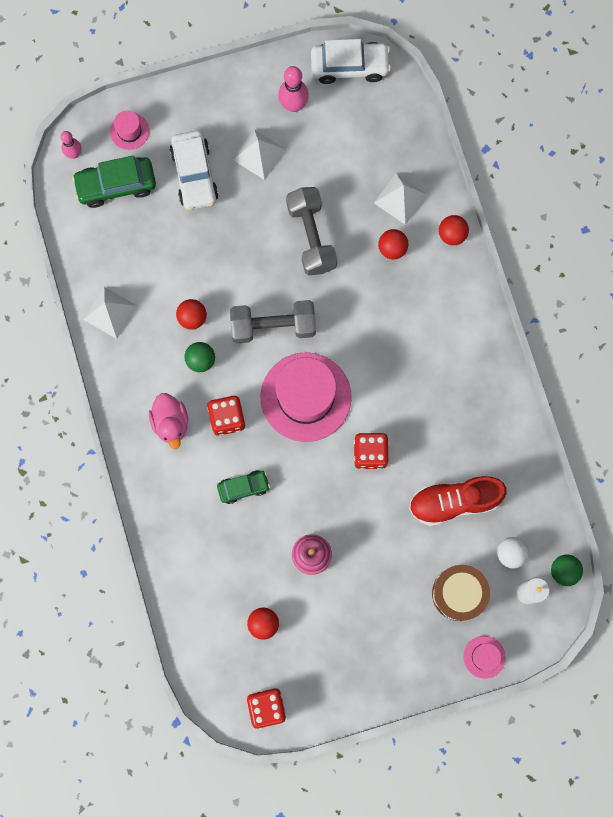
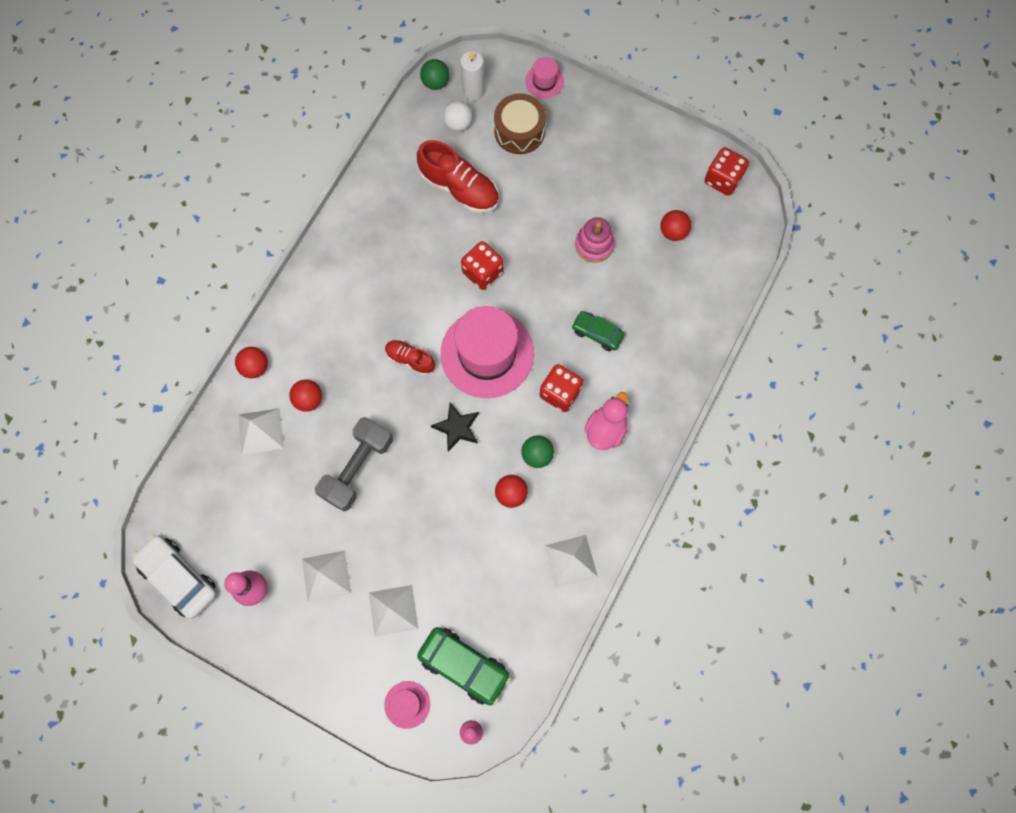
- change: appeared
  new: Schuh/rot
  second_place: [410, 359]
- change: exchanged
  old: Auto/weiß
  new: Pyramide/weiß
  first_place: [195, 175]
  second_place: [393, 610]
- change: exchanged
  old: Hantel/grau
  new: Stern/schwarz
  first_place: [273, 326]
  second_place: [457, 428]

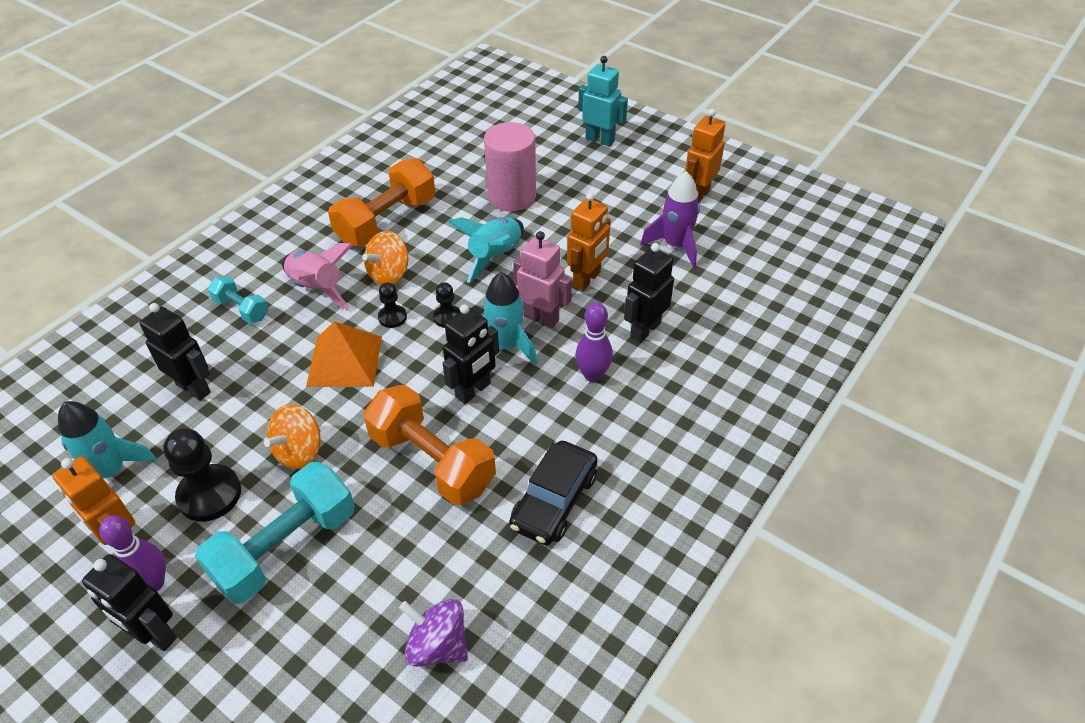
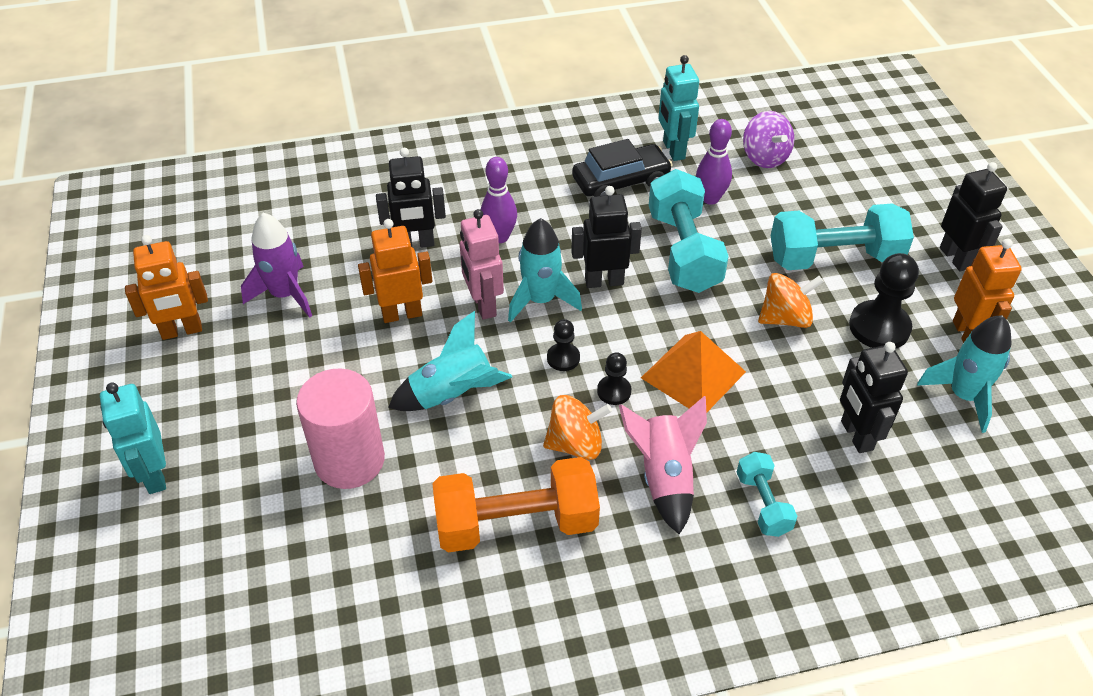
- change: appeared
  new: Roboter/türkis
  second_place: [673, 150]
- change: relocated
  old: Bowlingkegel/lila
  first_place: [153, 583]
  second_place: [710, 198]
- change: colour
  old: Hantel/orange
  new: Hantel/türkis
  first_place: [432, 461]
  second_place: [683, 251]

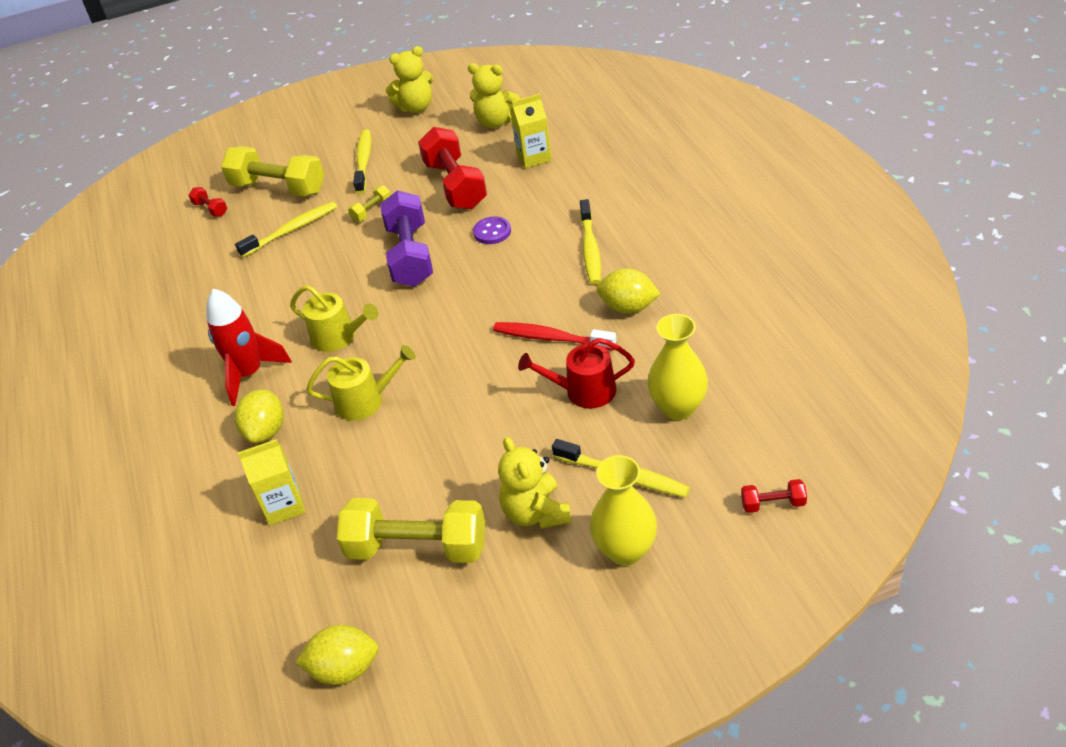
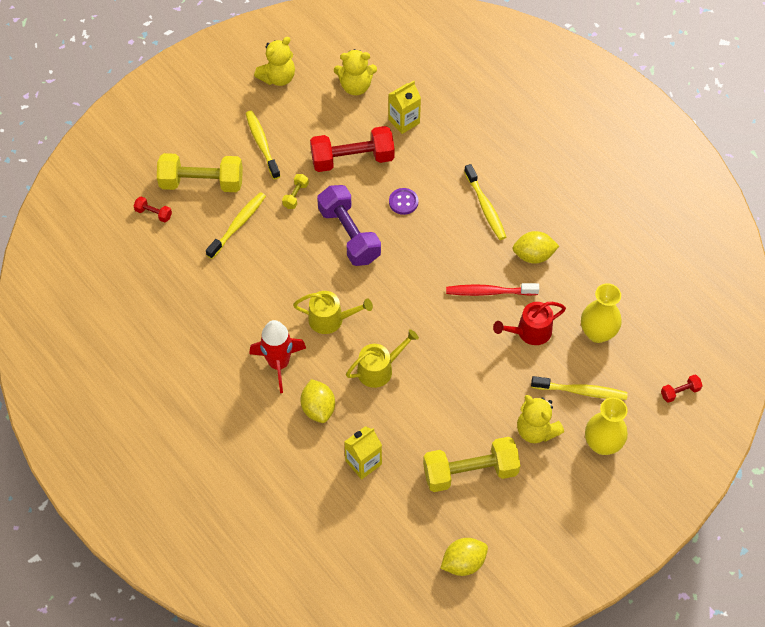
- change: spun
  old: Hantel/rot
  first_place: [455, 185]
  second_place: [352, 159]
  degrees: -60

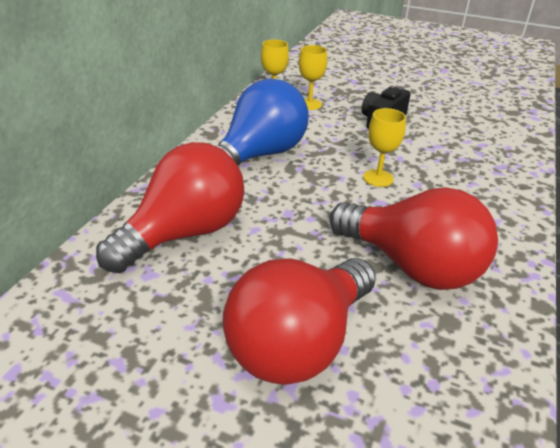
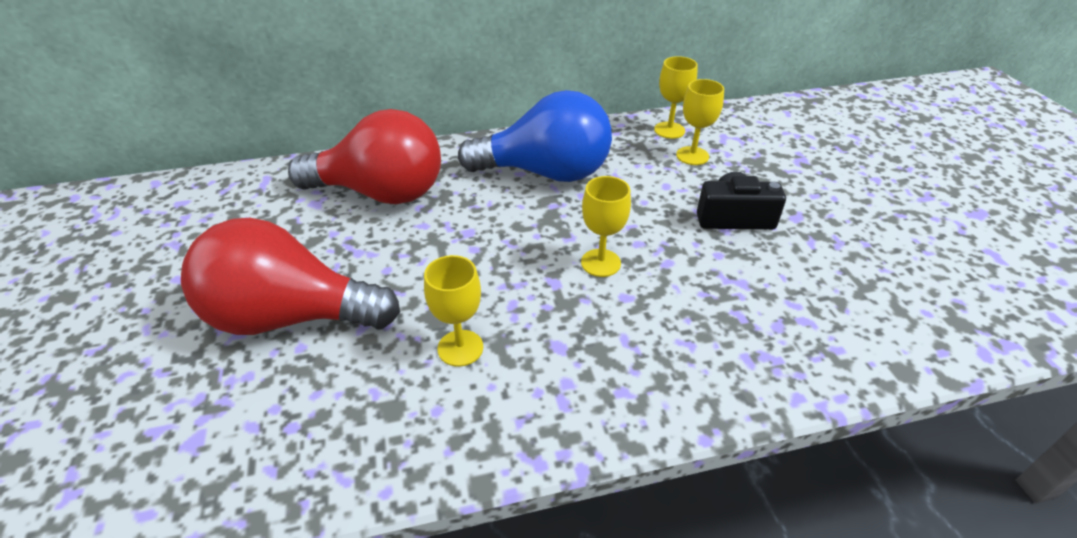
- change: exchanged
  old: Glühbirne/rot
  new: Kelch/gelb
  first_place: [411, 266]
  second_place: [460, 348]

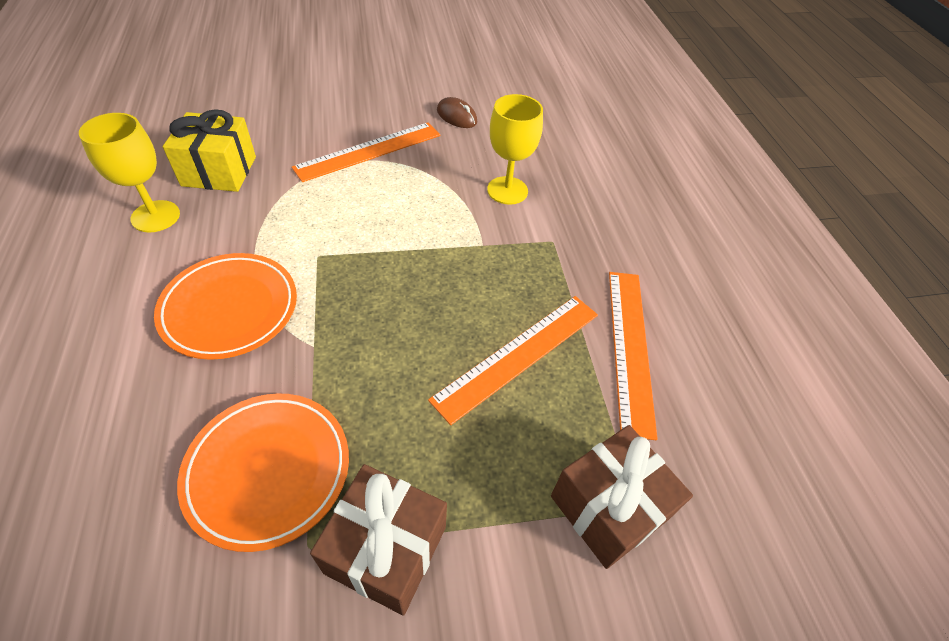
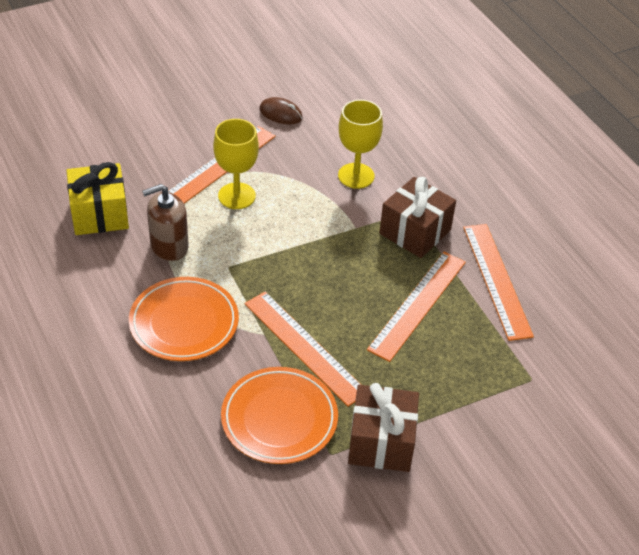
- change: appeared
  new: Seifenspender/braun
  second_place: [169, 246]
- change: appeared
  new: Lineal/orange
  second_place: [304, 347]
- change: relocated
  old: Kelch/gelb
  first_place: [155, 216]
  second_place: [236, 196]
- change: relocated
  old: Geschenk/braun
  first_place: [609, 508]
  second_place: [415, 232]

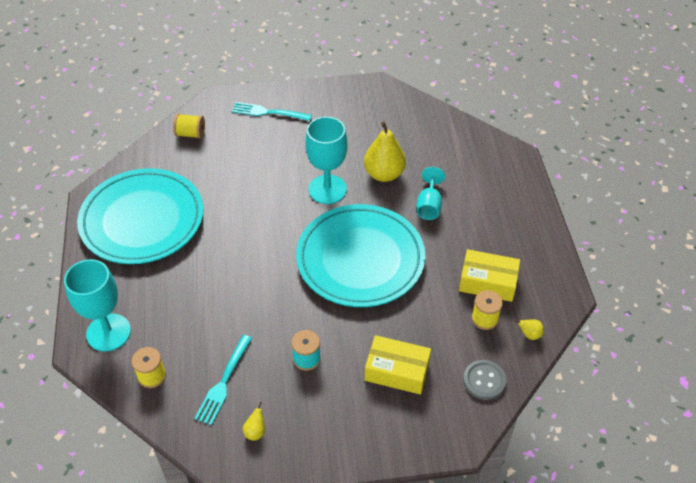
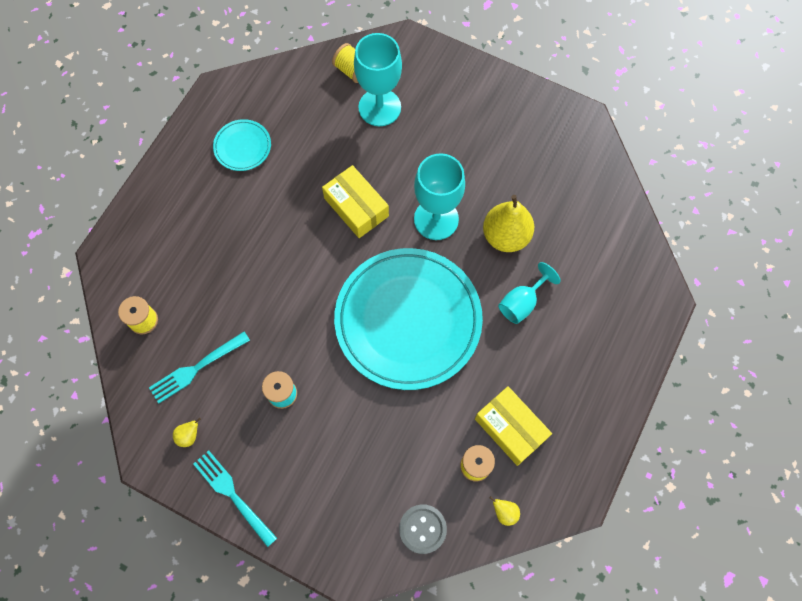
- change: relocated
  old: Kelch/türkis
  first_place: [108, 332]
  second_place: [379, 107]
- change: relocated
  old: Gabel/türkis
  first_place: [268, 112]
  second_place: [233, 495]
- change: relocated
  old: Schachtel/gelb
  first_place: [397, 371]
  second_place: [356, 207]
- change: size
  old: Teller/türkis
  first_place: [142, 220]
  second_place: [242, 147]
  factor: 0.42

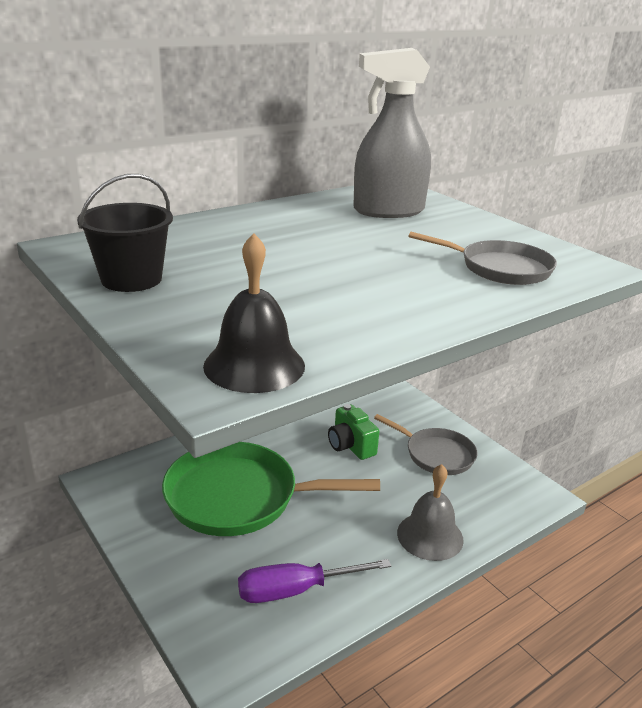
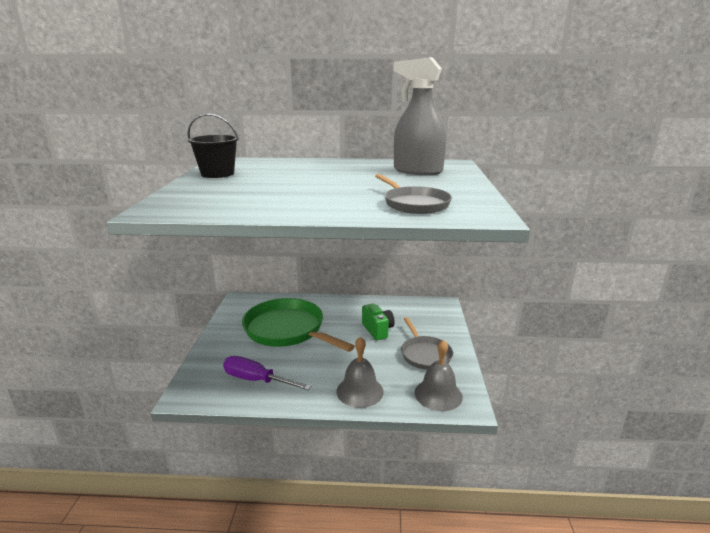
- change: missing
  old: Glocke/schwarz
  first_place: [254, 365]
- change: appeared
  new: Glocke/grau
  second_place: [438, 394]
- change: spun
  old: Kamera/grün
  first_place: [350, 446]
  second_place: [377, 330]
  degrees: 150

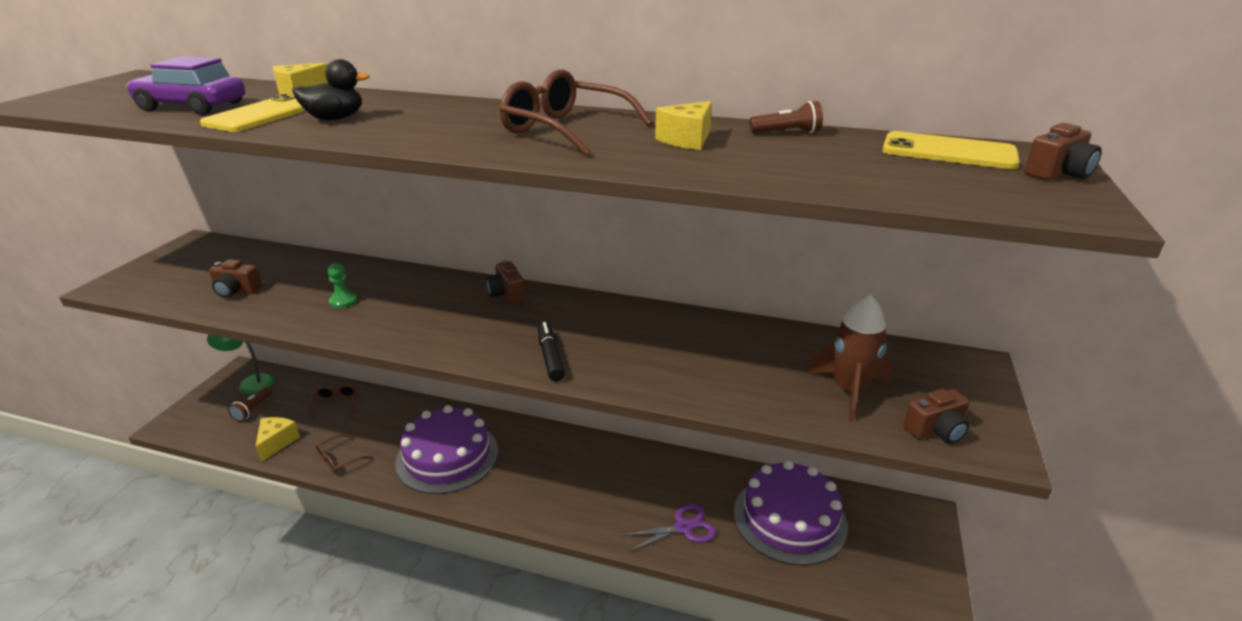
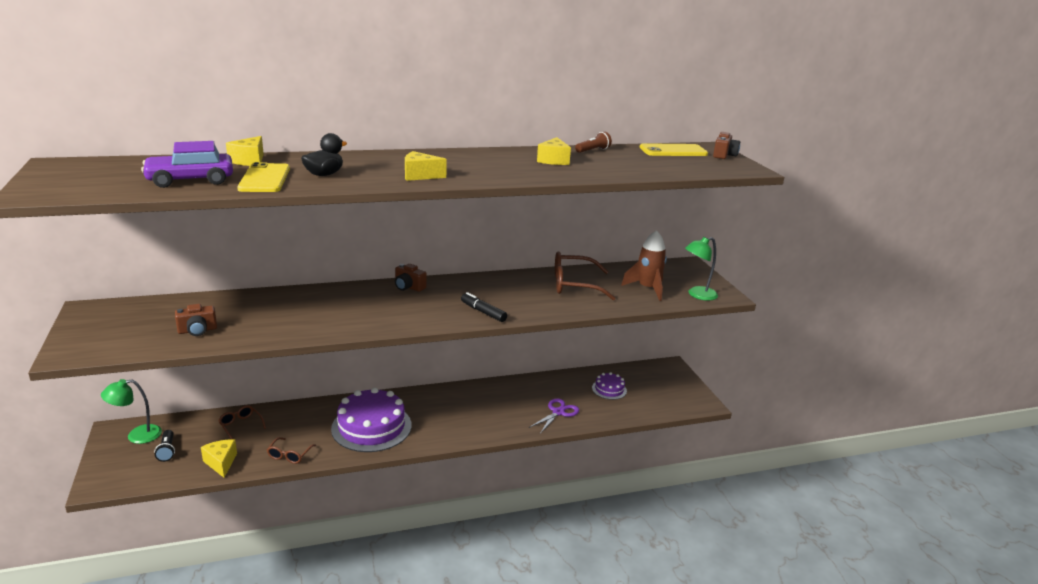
- change: missing
  old: Bauer/grün
  first_place: [343, 301]
- change: appeared
  new: Käse/gelb
  second_place: [420, 176]
- change: relocated
  old: Brille/braun
  first_place: [565, 129]
  second_place: [574, 285]
- change: exchanged
  old: Kamera/braun
  new: Lampe/grün
  first_place: [936, 430]
  second_place: [697, 295]
- change: colour
  old: Taschenlampe/braun
  new: Taschenlampe/schwarz
  first_place: [253, 409]
  second_place: [167, 451]
- change: size
  old: Kuchen/lila
  first_place: [789, 519]
  second_place: [609, 389]
  factor: 0.49

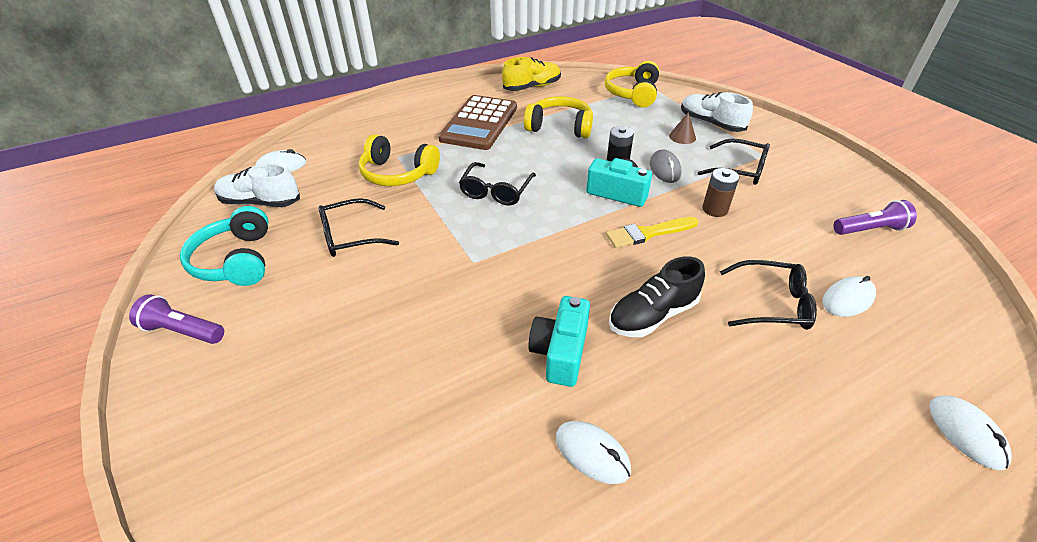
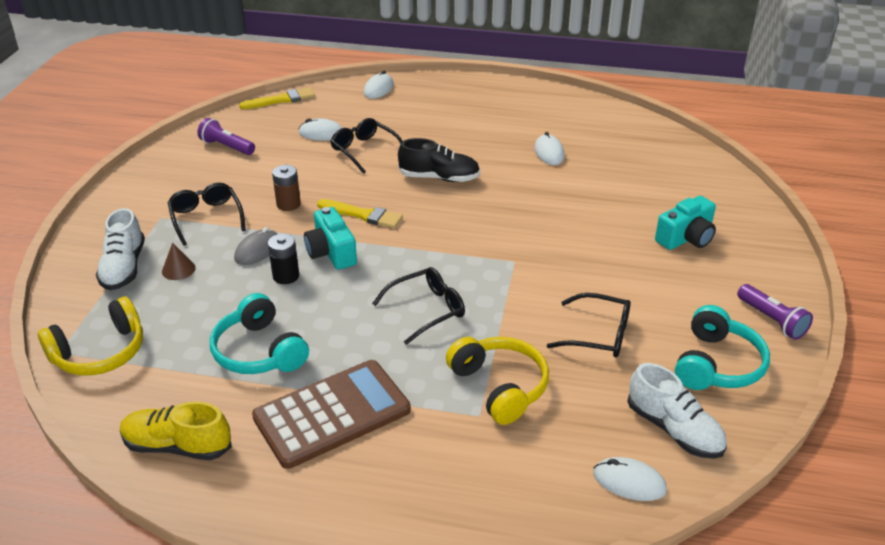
- change: appeared
  new: Pinsel/gelb
  second_place: [281, 100]
- change: relocated
  old: Kamera/türkis
  first_place: [560, 352]
  second_place: [686, 238]
- change: colour
  old: Kopfhörer/gelb
  new: Kopfhörer/türkis
  first_place: [560, 127]
  second_place: [259, 351]

